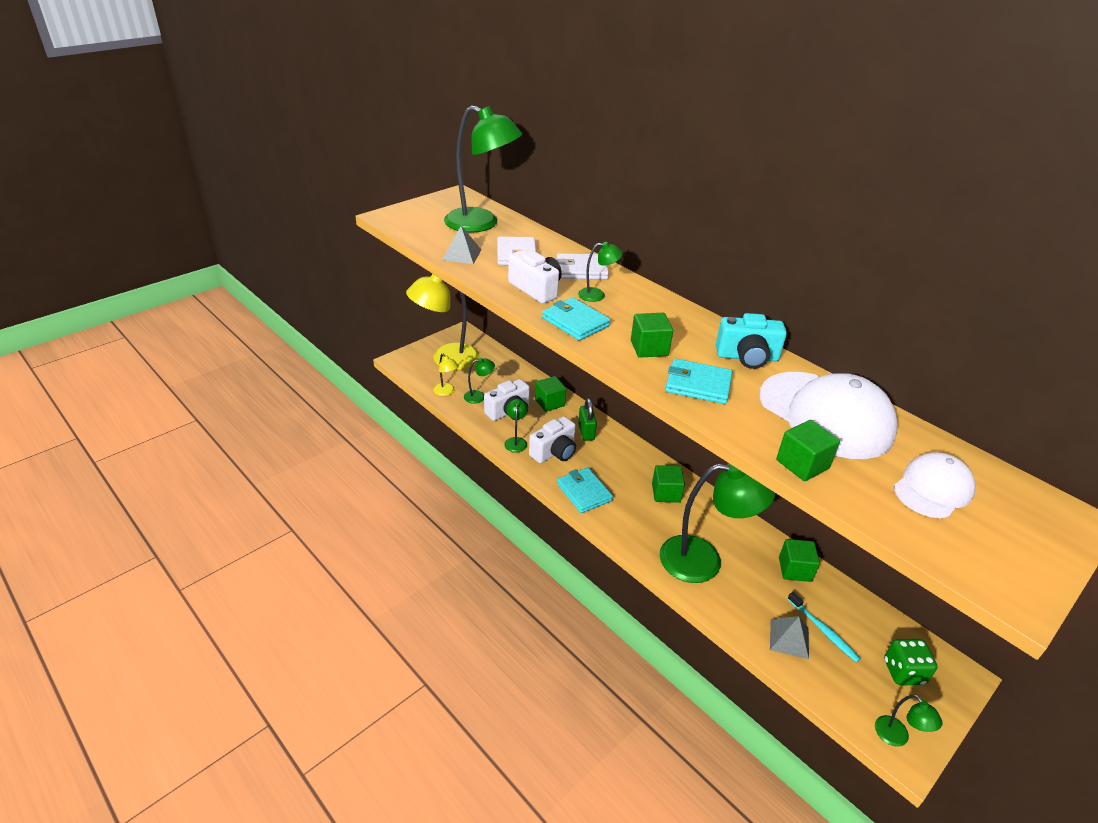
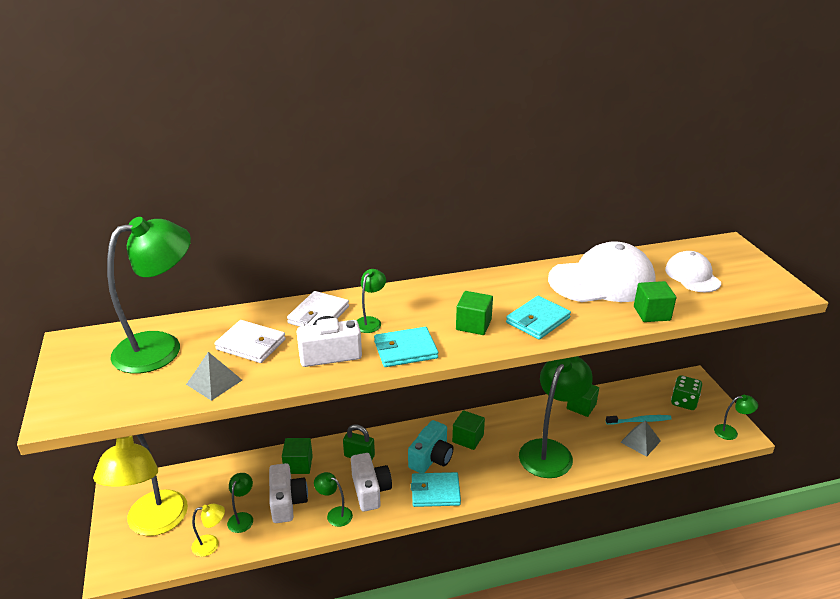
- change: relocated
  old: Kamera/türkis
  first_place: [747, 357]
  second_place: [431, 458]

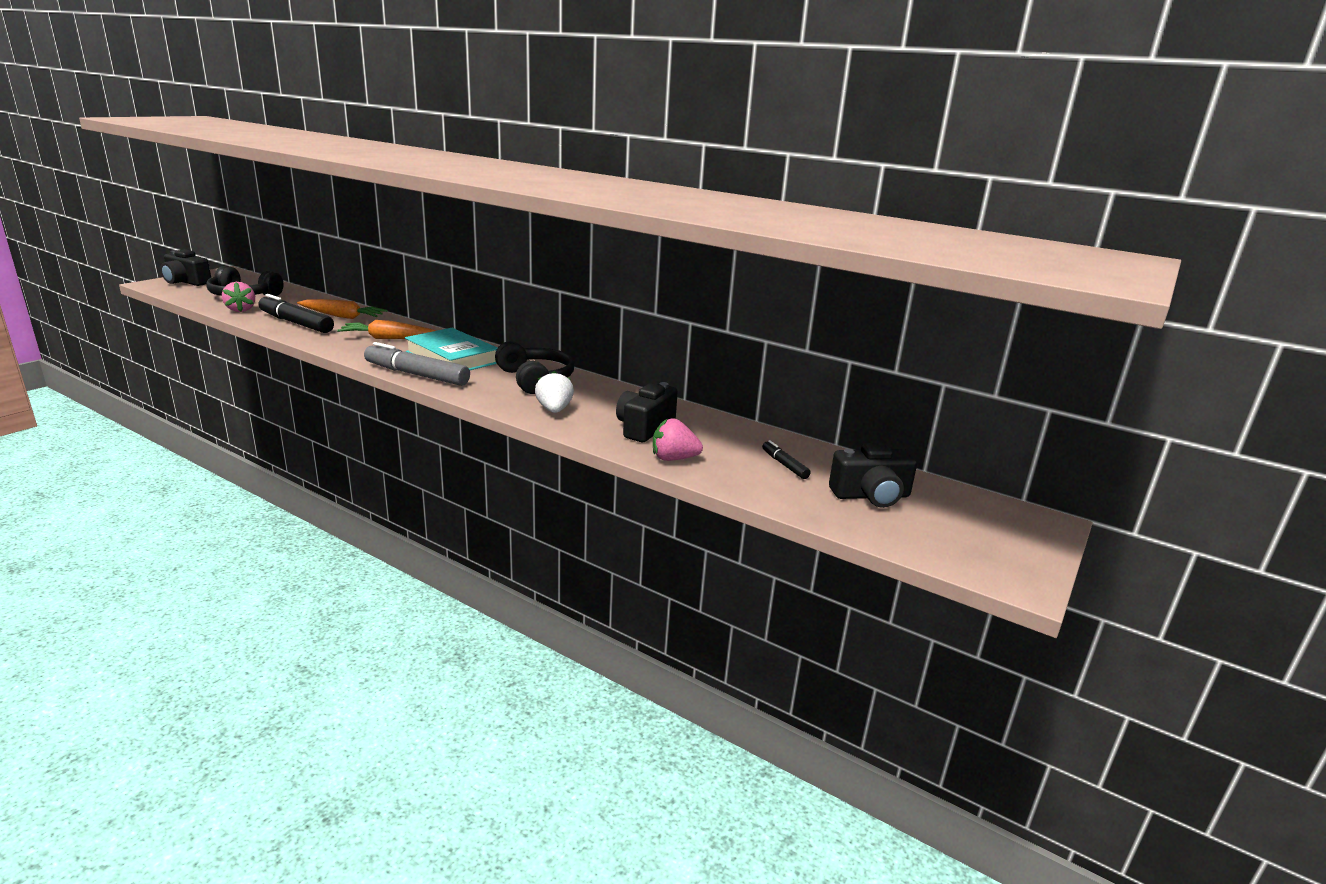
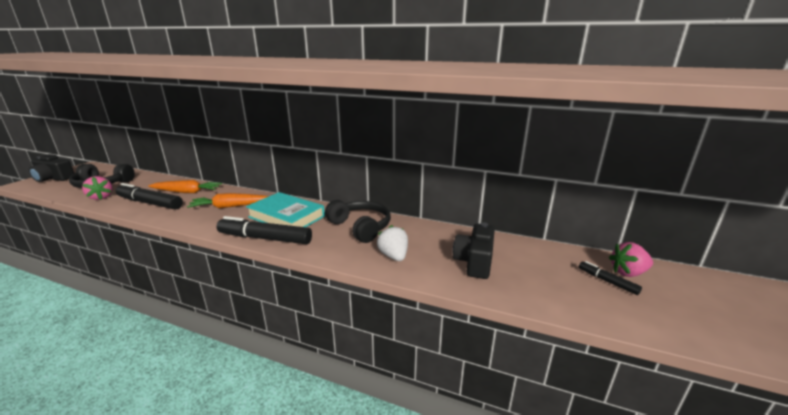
- change: missing
  old: Kamera/schwarz
  first_place: [871, 496]
- change: relocated
  old: Erdbeere/rosa
  first_place: [673, 459]
  second_place: [628, 273]
- change: colour
  old: Filzstift/grau
  new: Filzstift/schwarz
  first_place: [416, 375]
  second_place: [265, 238]

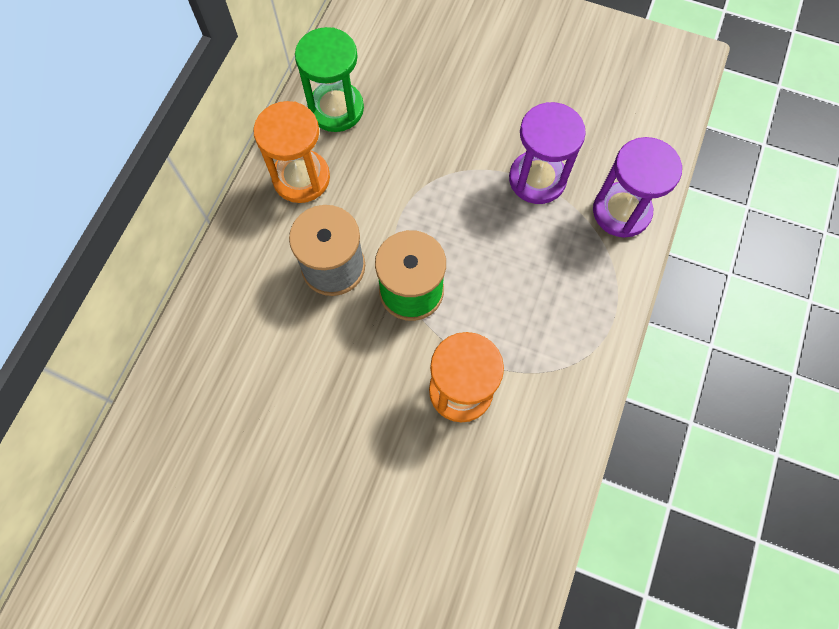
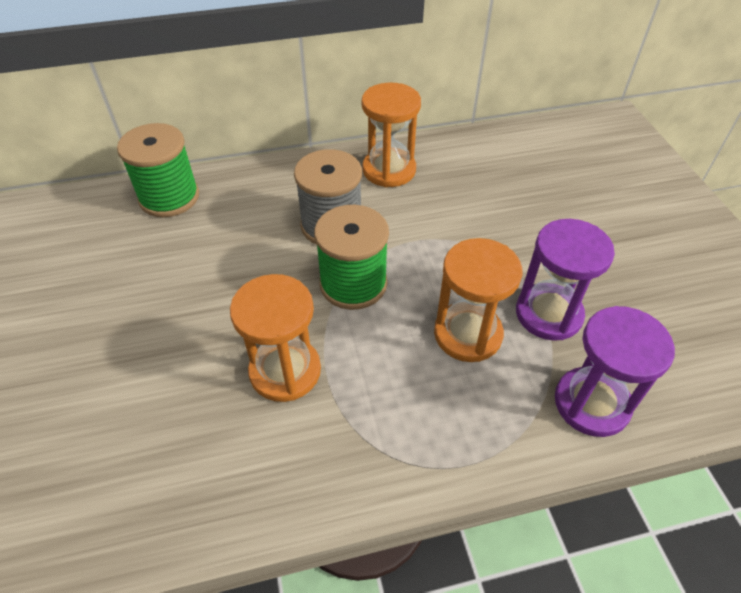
- change: missing
  old: Sanduhr/grün
  first_place: [336, 109]
- change: appeared
  new: Garnrolle/grün
  second_place: [169, 197]
- change: appeared
  new: Sanduhr/orange
  second_place: [467, 334]

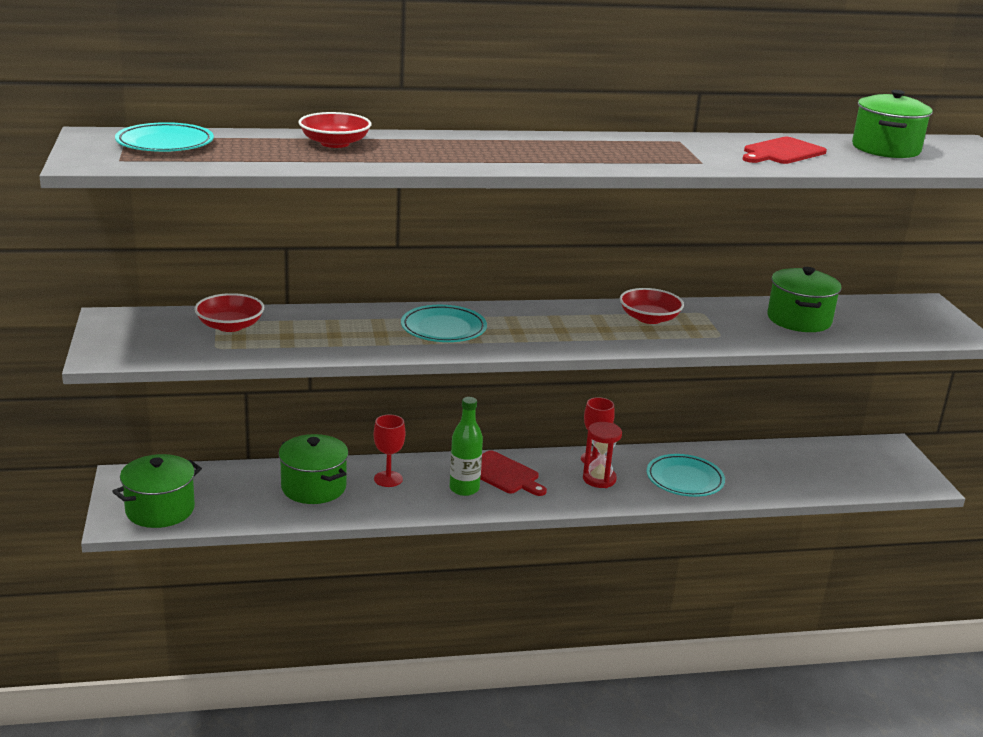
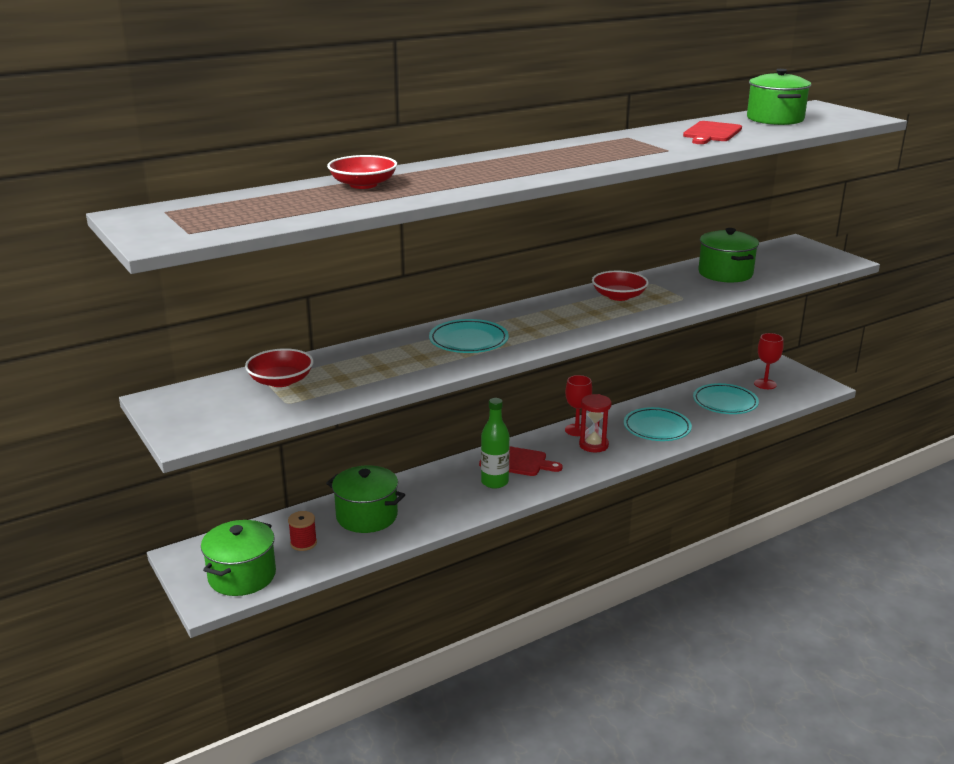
- change: appeared
  new: Garnrolle/rot
  second_place: [303, 543]
- change: relocated
  old: Teller/türkis
  first_place: [165, 143]
  second_place: [725, 402]
- change: relocated
  old: Kelch/rot
  first_place: [388, 479]
  second_place: [765, 384]

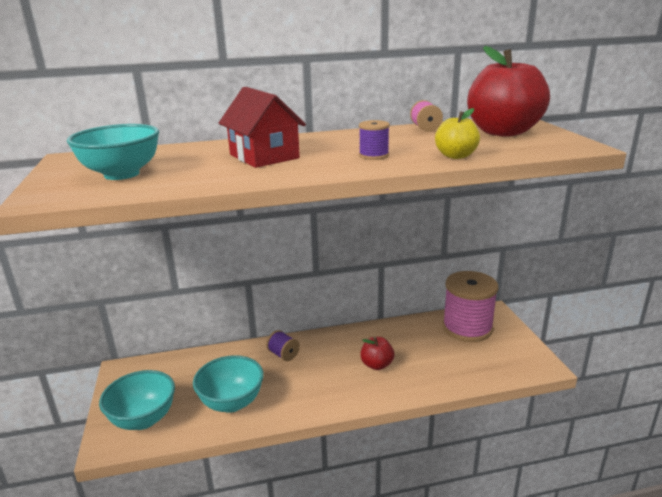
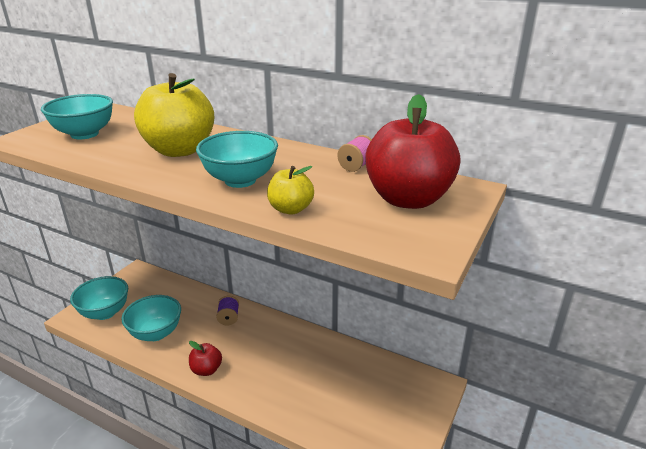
- change: missing
  old: Garnrolle/rosa
  first_place: [467, 328]
- change: relocated
  old: Apfel/rot
  first_place: [377, 365]
  second_place: [206, 370]
- change: exchanged
  old: Haus/rot
  new: Apfel/gelb
  first_place: [264, 156]
  second_place: [179, 150]
- change: exchanged
  old: Garnrolle/lila
  new: Schüssel/türkis
  first_place: [373, 155]
  second_place: [240, 180]

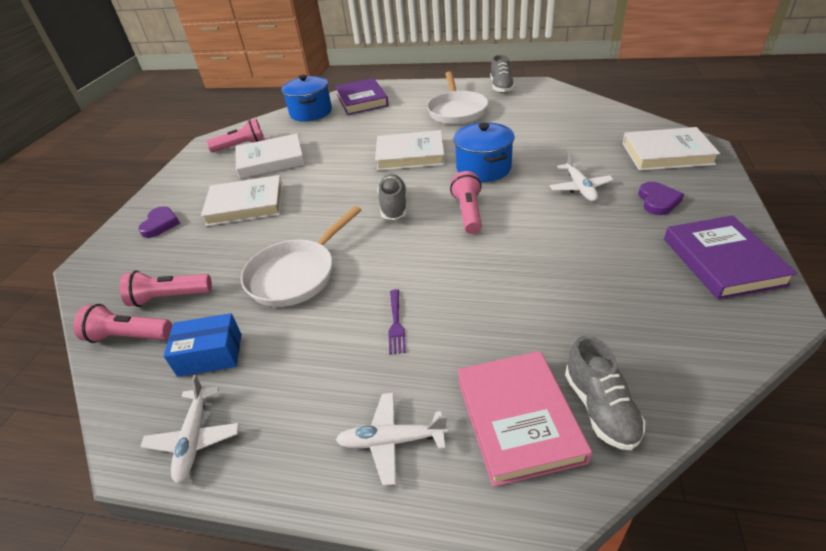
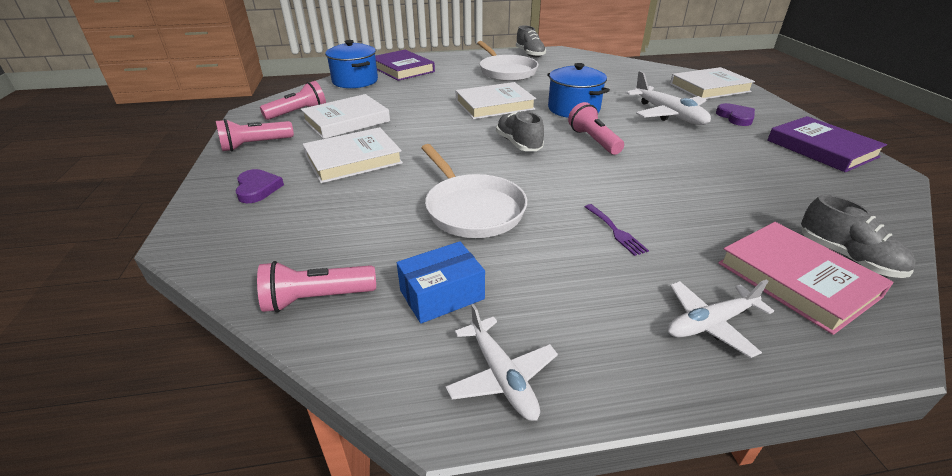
- change: relocated
  old: Taschenlampe/rosa
  first_place: [169, 297]
  second_place: [255, 145]
- change: spun
  old: Pfanne/weiß
  first_place: [296, 274]
  second_place: [472, 209]
  degrees: -45
- change: size
  old: Flugzeug/weiß
  first_place: [580, 187]
  second_place: [668, 114]
  factor: 1.53

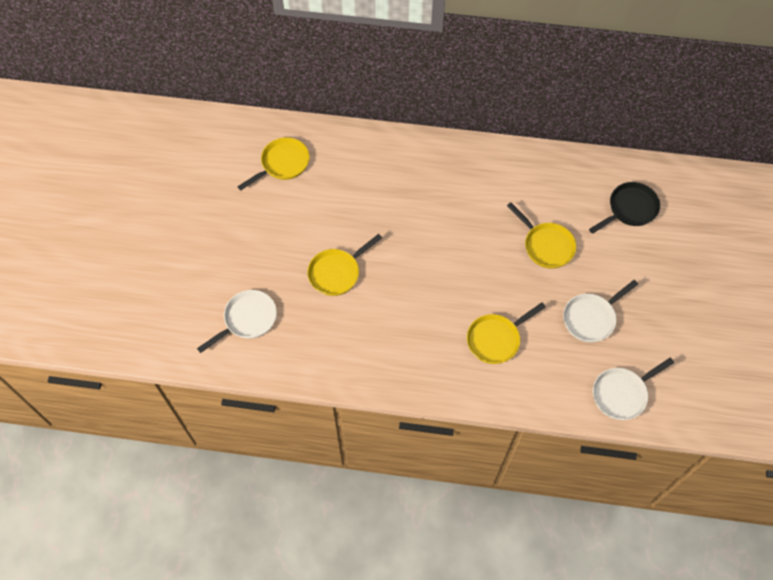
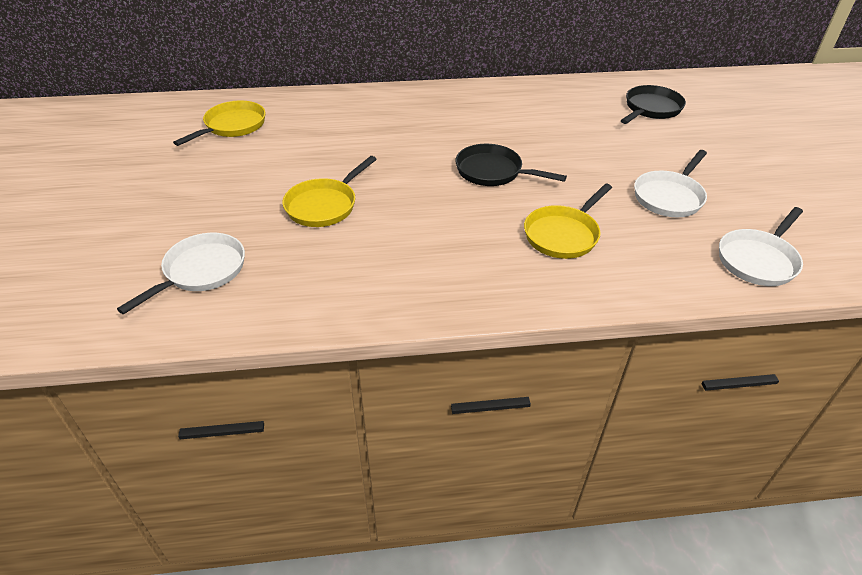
- change: missing
  old: Pfanne/gelb
  first_place: [546, 245]
- change: appeared
  new: Pfanne/schwarz
  second_place: [493, 172]

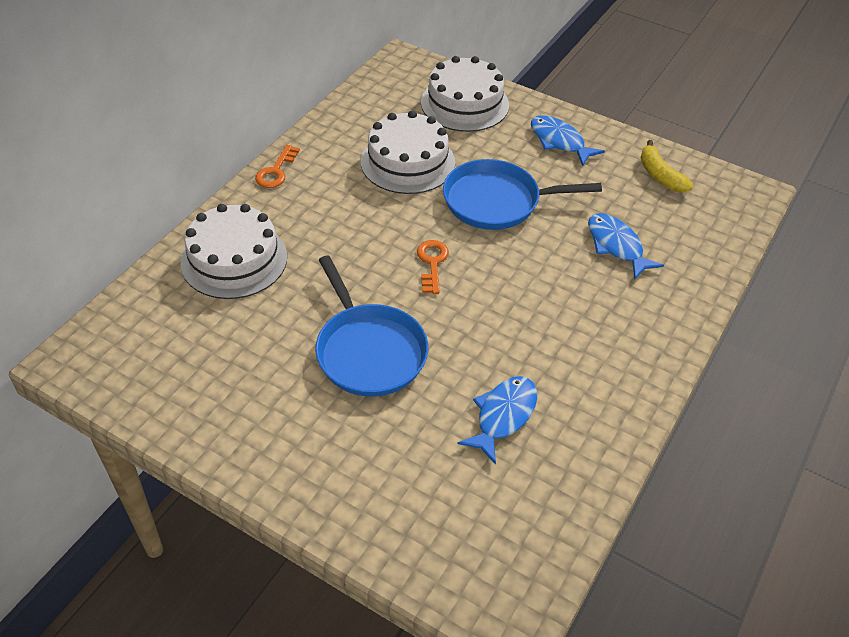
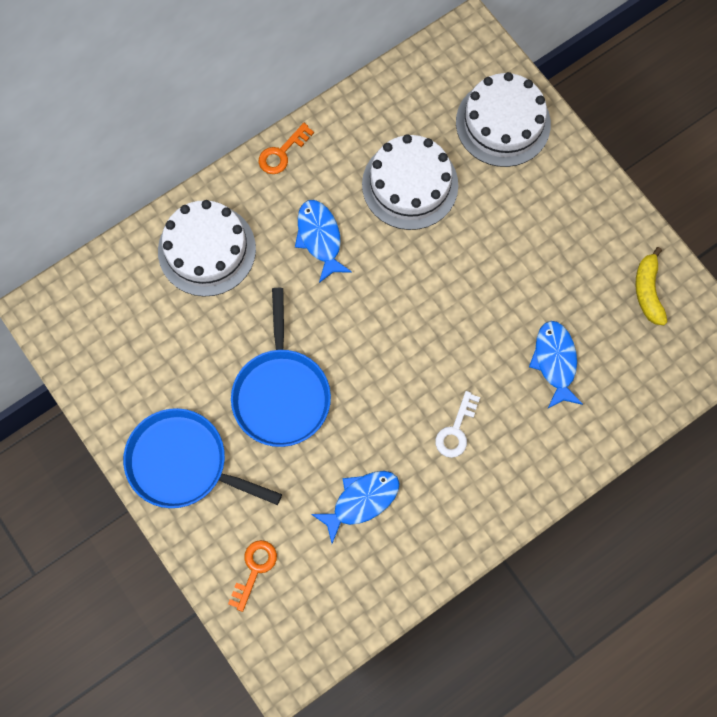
- change: appeared
  new: Schlüssel/weiß
  second_place: [456, 430]
- change: relocated
  old: Schlüssel/orange
  first_place: [432, 263]
  second_place: [254, 569]
- change: relocated
  old: Pfanne/blau
  first_place: [496, 201]
  second_place: [182, 463]
- change: relocated
  old: Fisch/blau
  first_place: [559, 141]
  second_place: [319, 238]

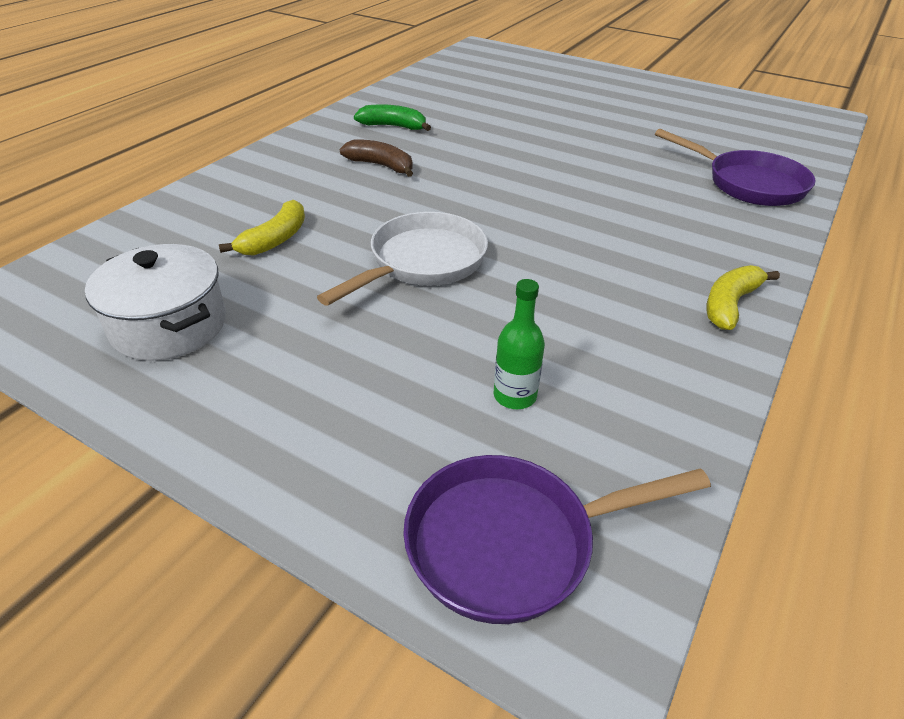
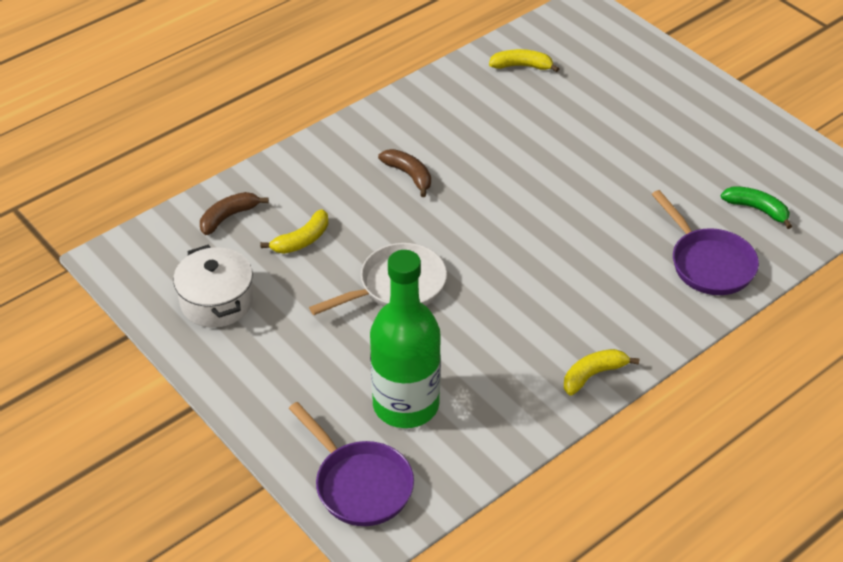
- change: appeared
  new: Banane/braun
  second_place: [228, 217]
- change: appeared
  new: Banane/gelb
  second_place: [521, 66]
- change: relocated
  old: Banane/grün
  first_place: [393, 126]
  second_place: [757, 209]
- change: spun
  old: Pfanne/lila
  first_place: [511, 542]
  second_place: [360, 484]
  degrees: -135
- change: size
  old: Flasche/grün
  first_place: [515, 396]
  second_place: [406, 405]
  factor: 2.44

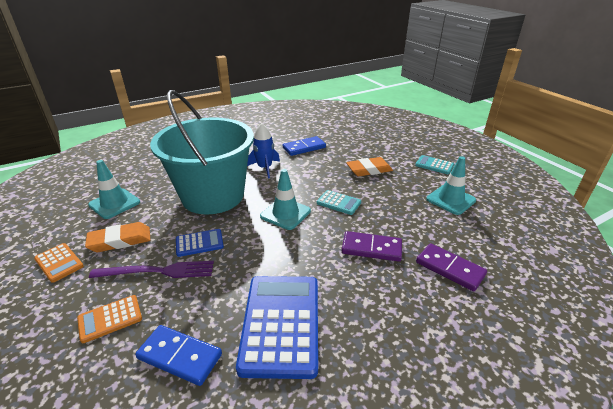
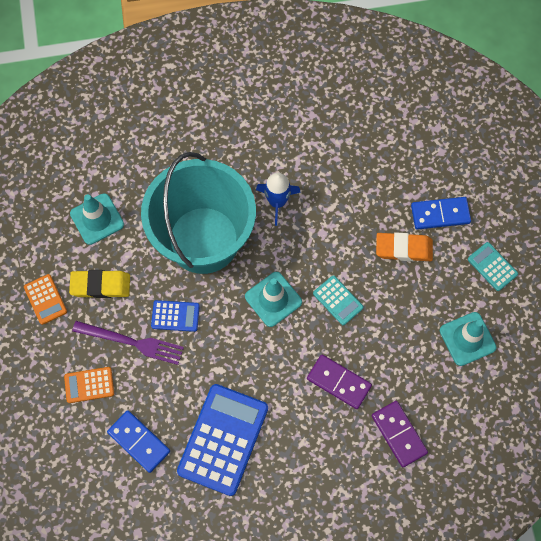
- change: relocated
  old: Dominostein/blau
  first_place: [304, 148]
  second_place: [440, 214]
- change: colour
  old: Radiergummi/orange
  new: Radiergummi/gelb
  first_place: [120, 240]
  second_place: [100, 285]

